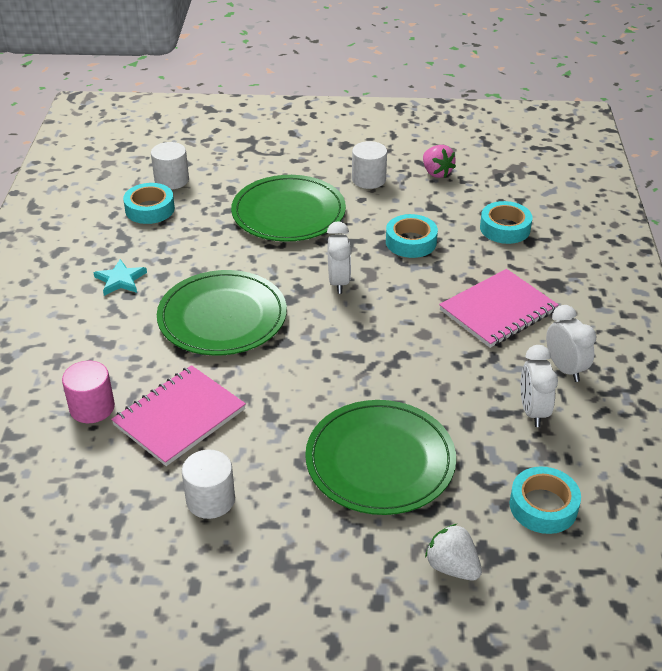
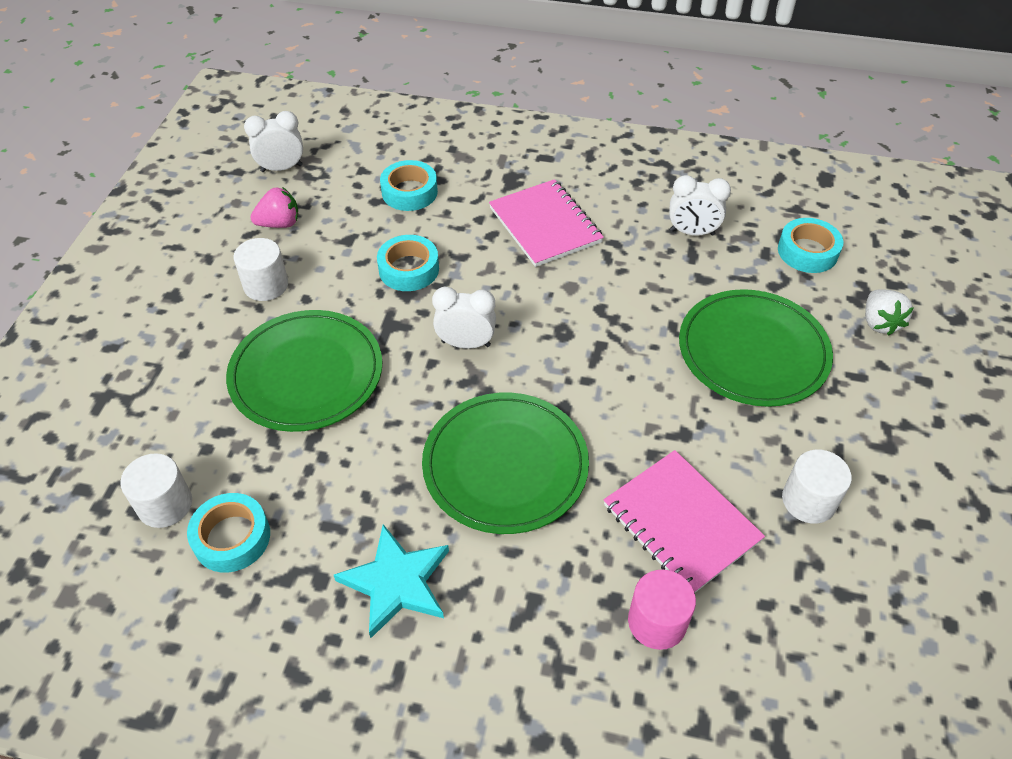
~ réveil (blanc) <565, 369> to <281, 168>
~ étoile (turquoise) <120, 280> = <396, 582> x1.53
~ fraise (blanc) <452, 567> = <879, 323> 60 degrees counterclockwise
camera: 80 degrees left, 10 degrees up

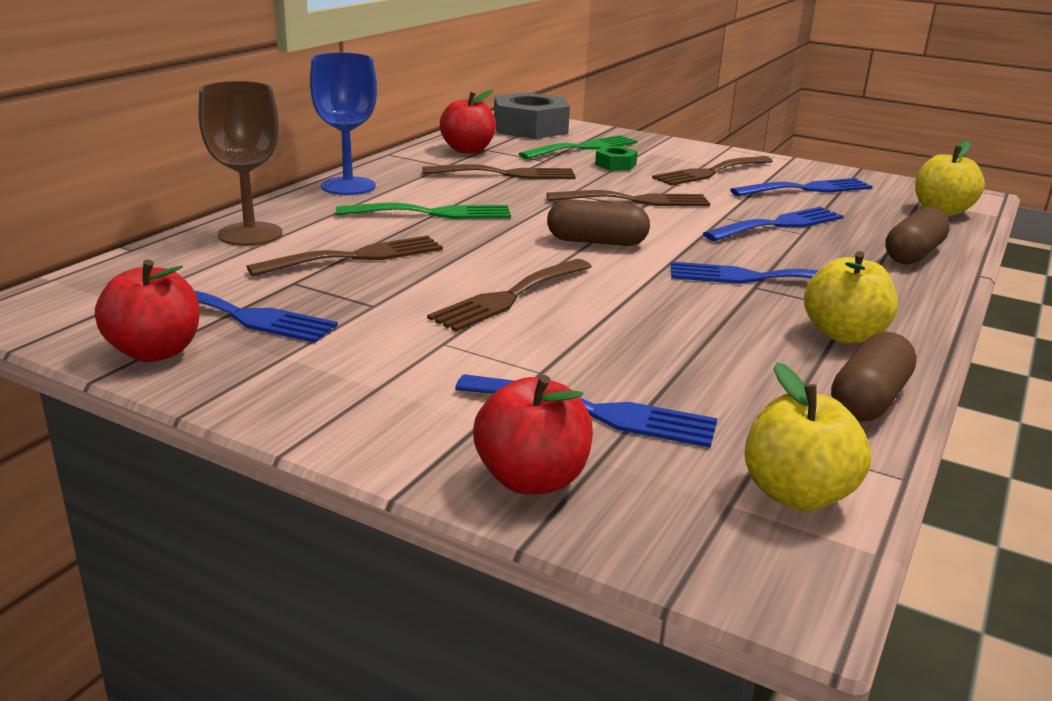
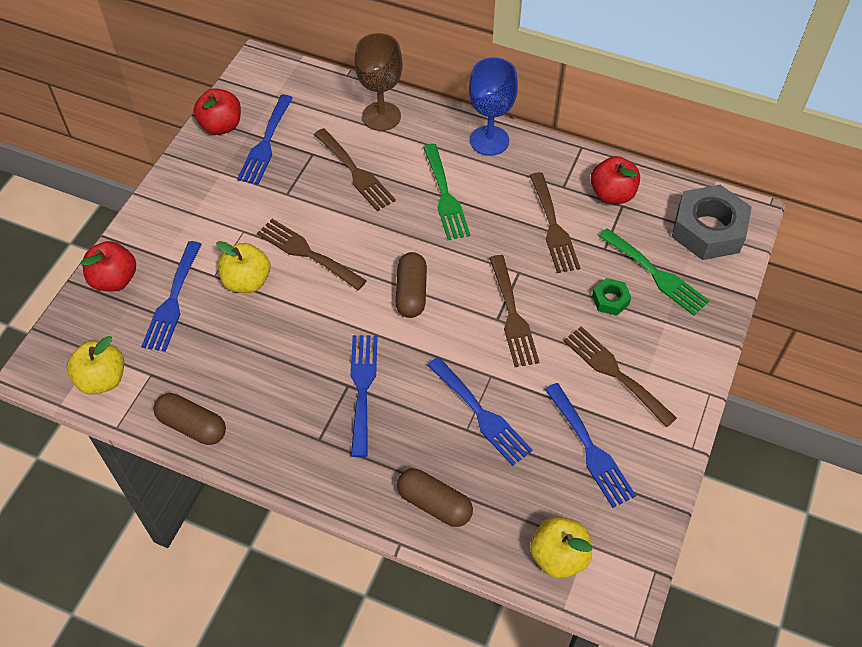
~ pomme (jaune) <843, 334> to <247, 281>
camera: 85 degrees right, 30 degrees up

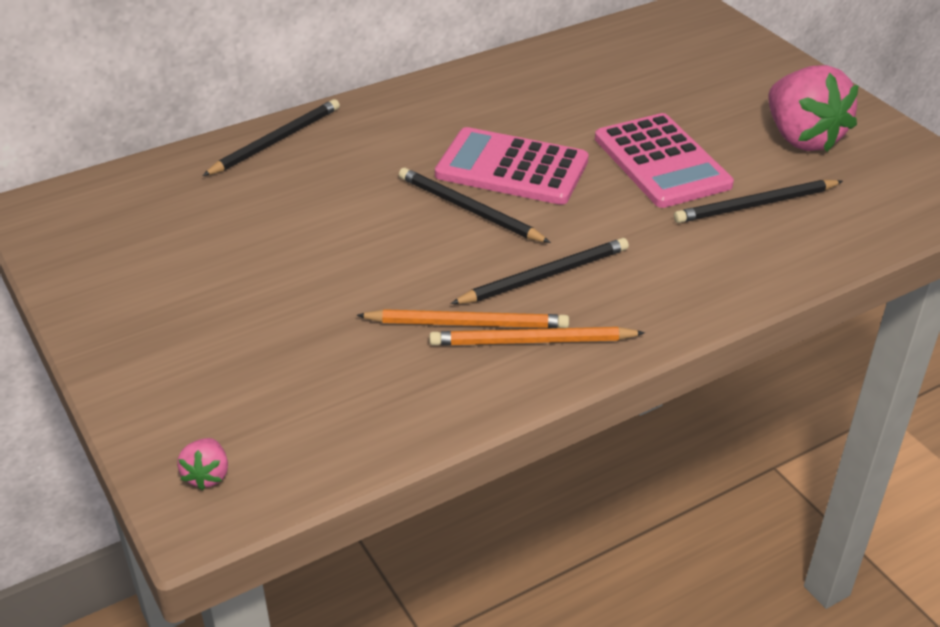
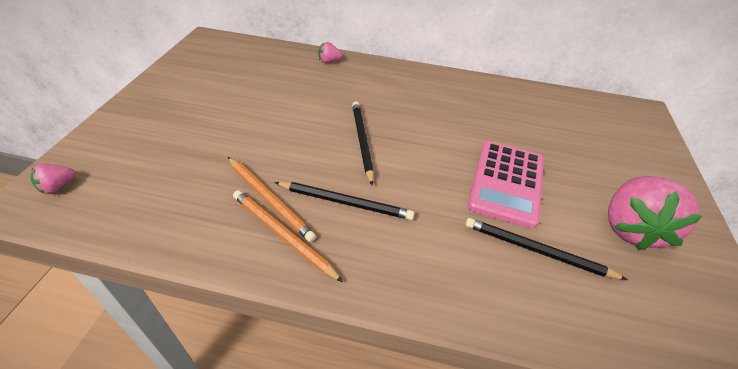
~ crayon (noir) <276, 141> to fraise (rose) <329, 61>
- calculatrice (rose) <512, 168>
camera: 40 degrees right, 5 degrees up

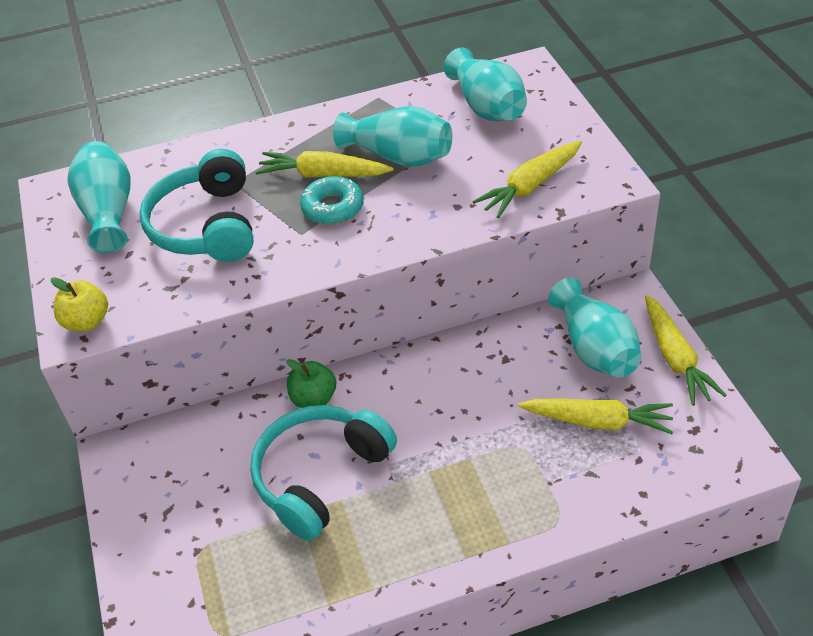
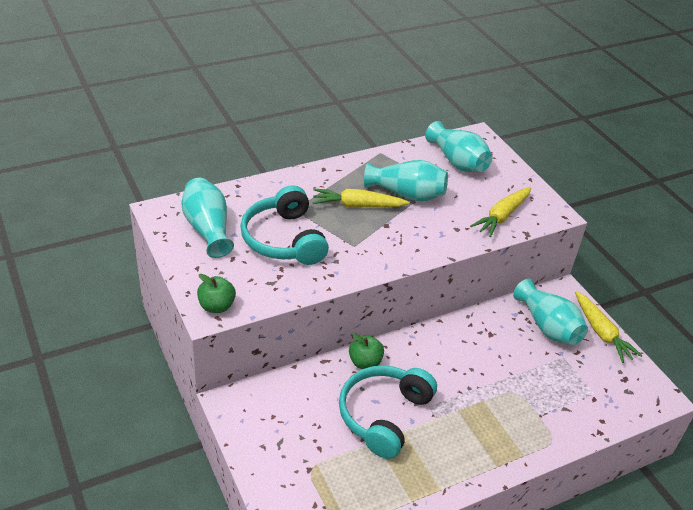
~ pomme (jaune) <87, 321> to pomme (vert) <216, 306>
- beignet (turquoise) <332, 207>
- carotte (jaune) <598, 422>
camera: 15 degrees left, 5 degrees down

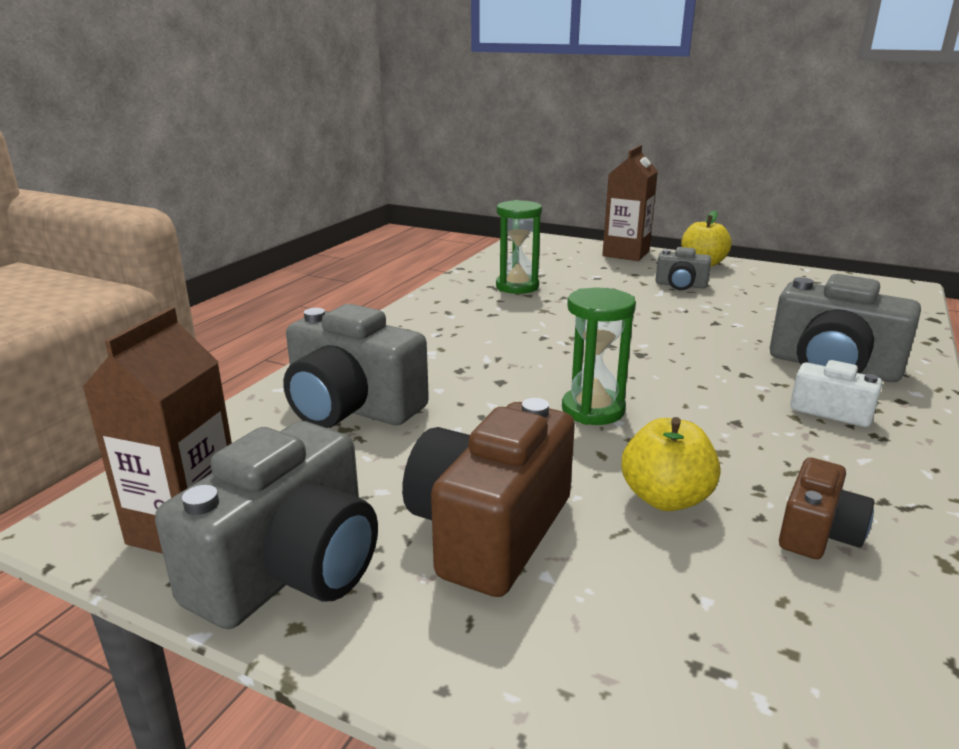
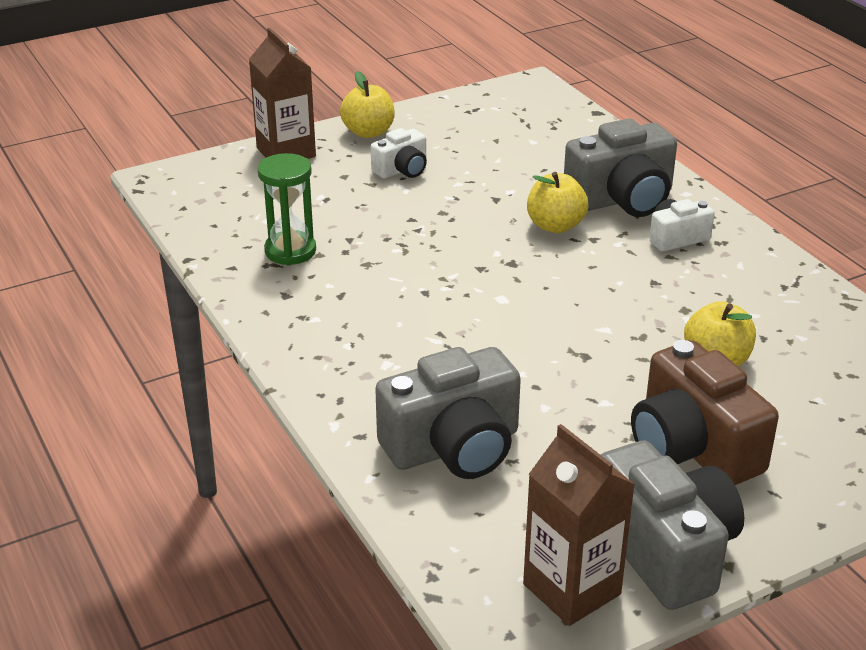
~ appareil photo (gris) <681, 285> to appareil photo (blanc) <402, 170>
+ pomme (jaune) <555, 226>
- sablier (vert) <593, 410>
- appareil photo (marron) <818, 533>
camera: 55 degrees left, 10 degrees up

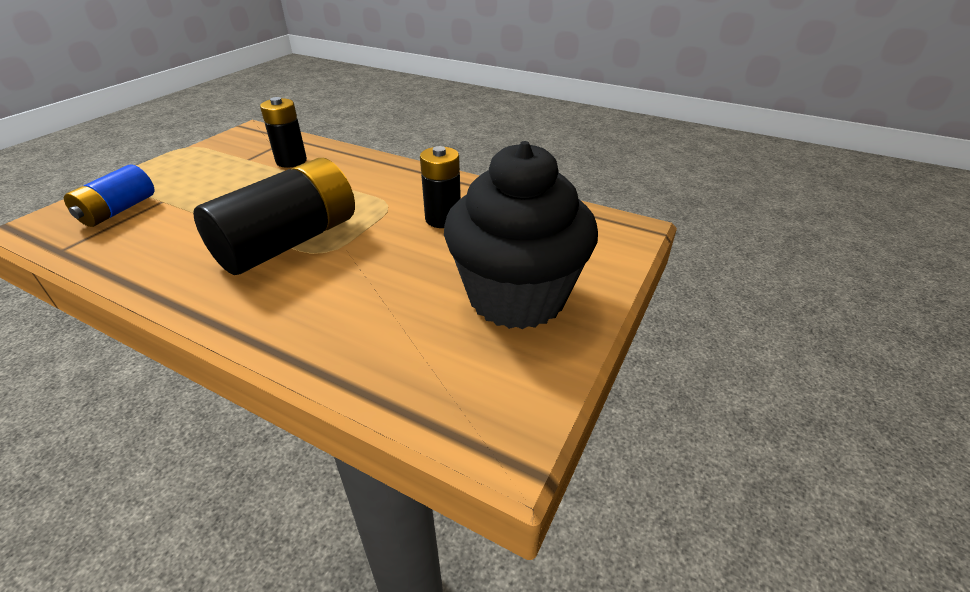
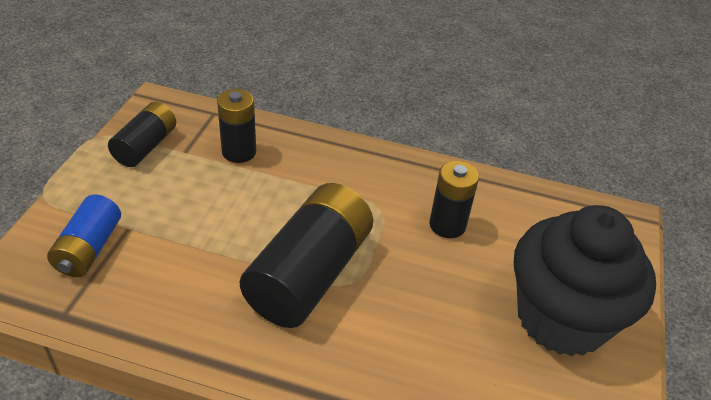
+ pile (noir) <146, 146>
camera: 15 degrees left, 5 degrees up

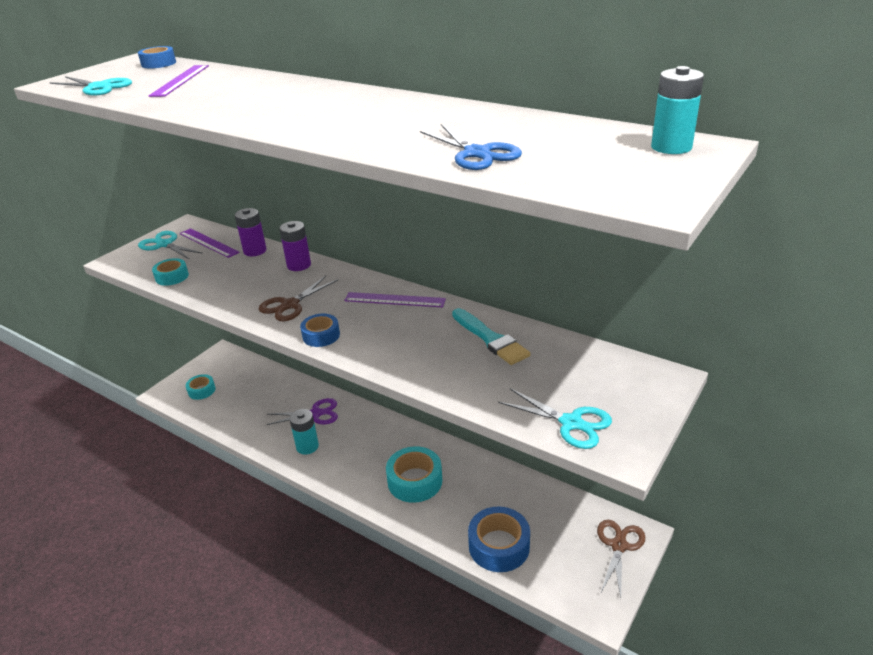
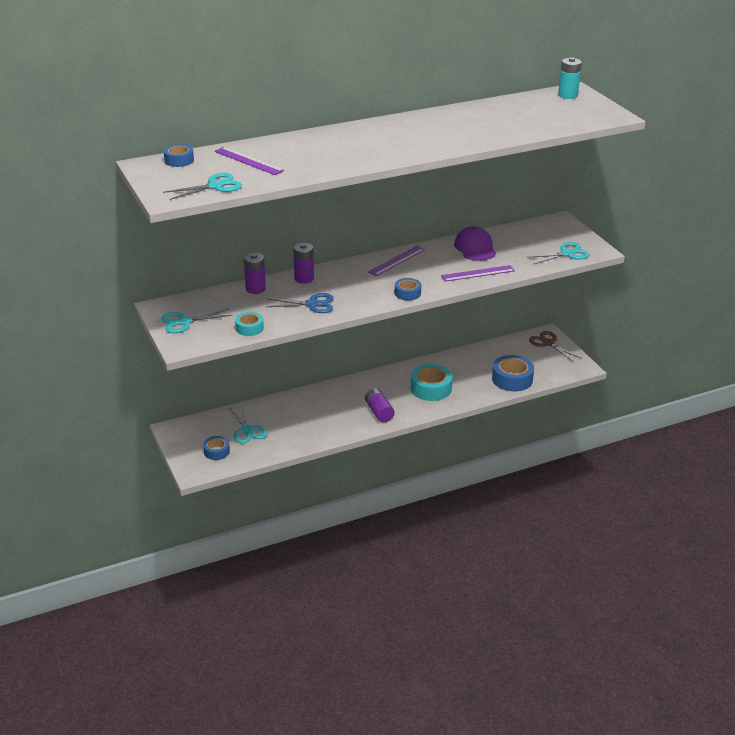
~ ruban adhésif (turquoise) <201, 390> to ruban adhésif (bleu) <216, 451>
+ ciseaux (turquoise) <247, 430>
~ ciseaux (bleu) <477, 153> to <312, 304>
+ pile (violet) <379, 412>
~ règle (violet) <208, 243> to <478, 273>
~ pinceau (turquoise) <490, 339> to casquette (violet) <475, 248>
- ciseaux (marron) <290, 305>
- ciseaux (violet) <315, 414>
- pile (turquoise) <307, 446>
camera: 60 degrees left, 0 degrees up

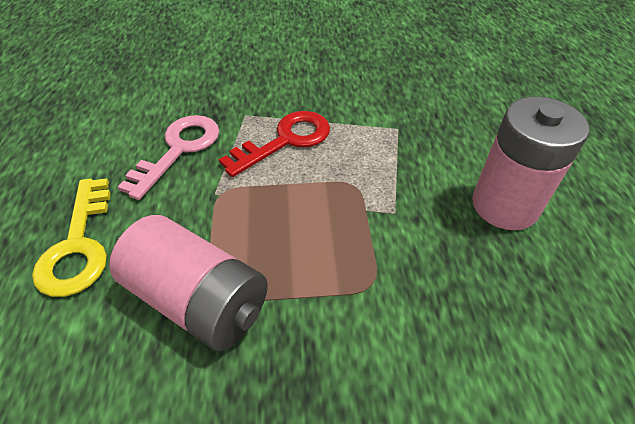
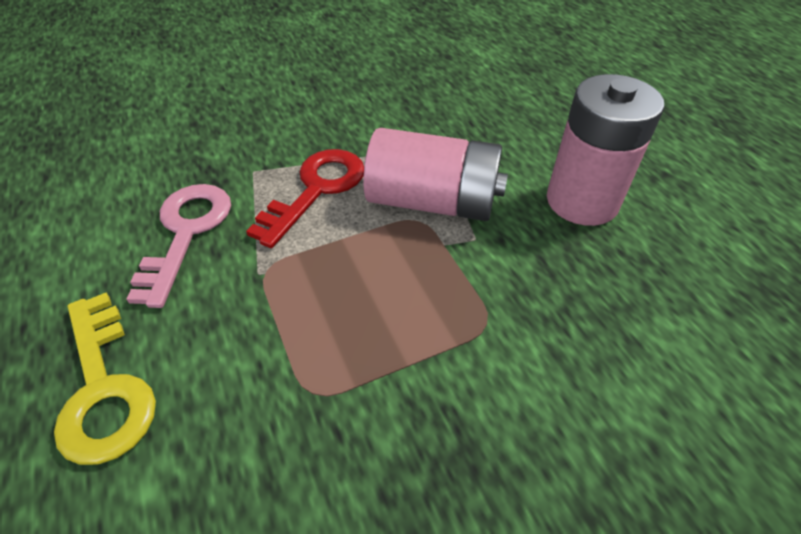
~ pile (rose) <199, 300> to <432, 202>
camera: 20 degrees left, 0 degrees up

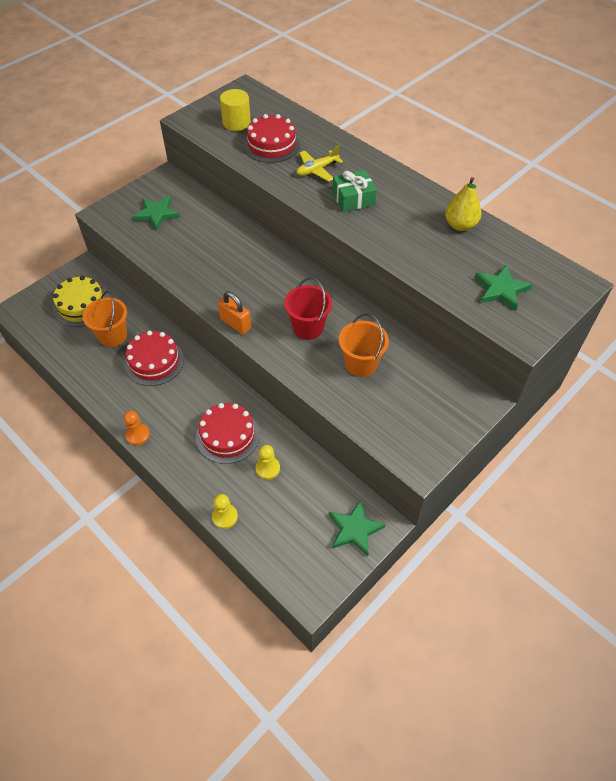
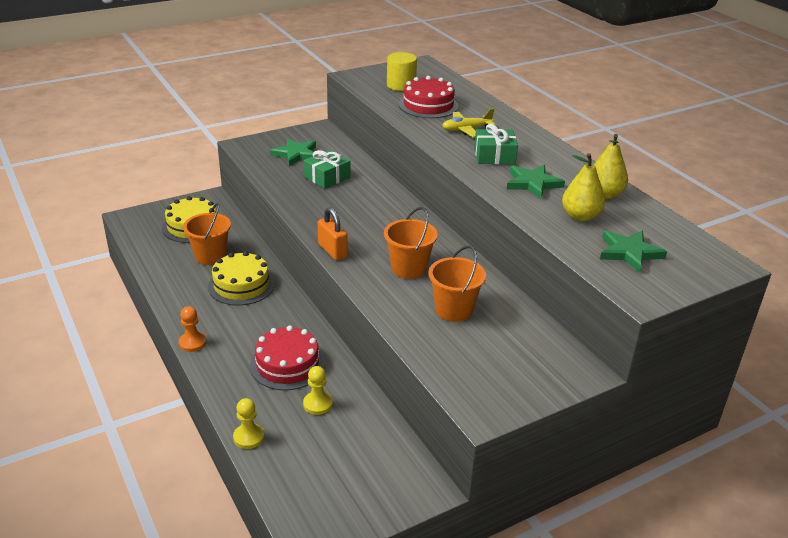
~ gâteau (rouge) <154, 361> to gâteau (jaune) <241, 285>
+ cadeau (vert) <327, 177>
~ seau (rouge) <308, 327> to seau (orange) <409, 268>
~ étoile (vert) <354, 529> to <533, 183>
+ poire (jaune) <580, 216>
camera: 15 degrees right, 20 degrees down

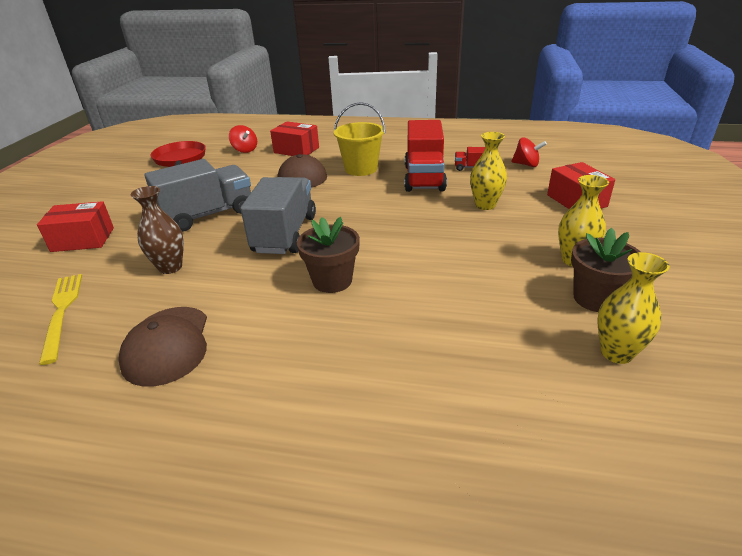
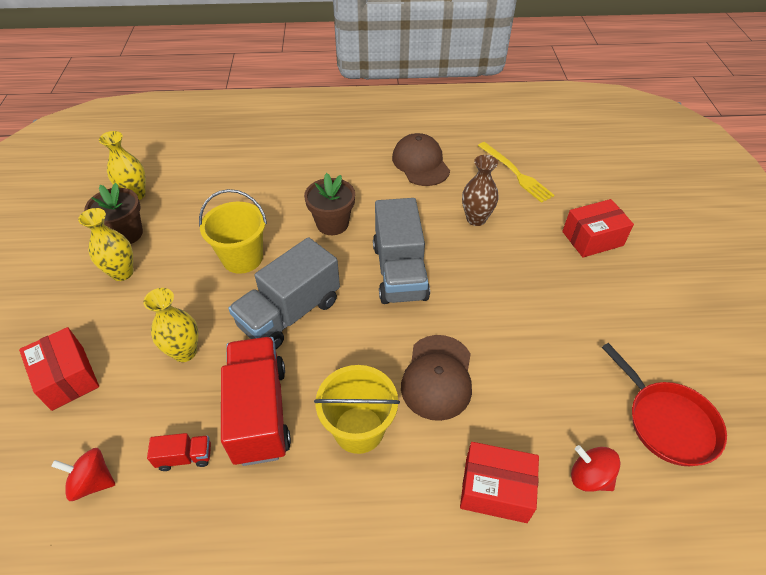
+ seau (jaune) <242, 258>
~ camion (gris) <208, 215> to <290, 313>
camera: 165 degrees right, 15 degrees up

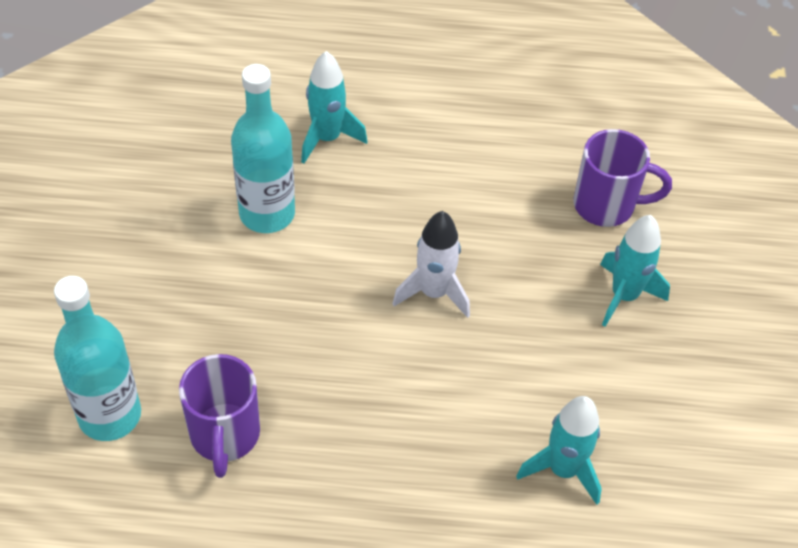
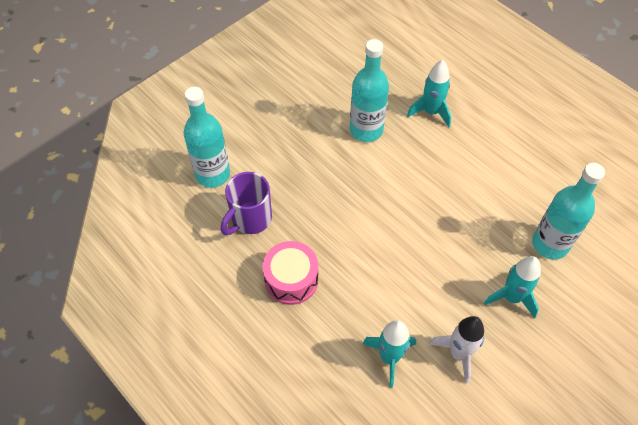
+ tambour (rose) <291, 280>
~ fusée (blanc) <434, 293> to <458, 353>
~ tasse (violet) <606, 205> to bouteille (turquoise) <550, 244>
camera: 45 degrees right, 5 degrees up

